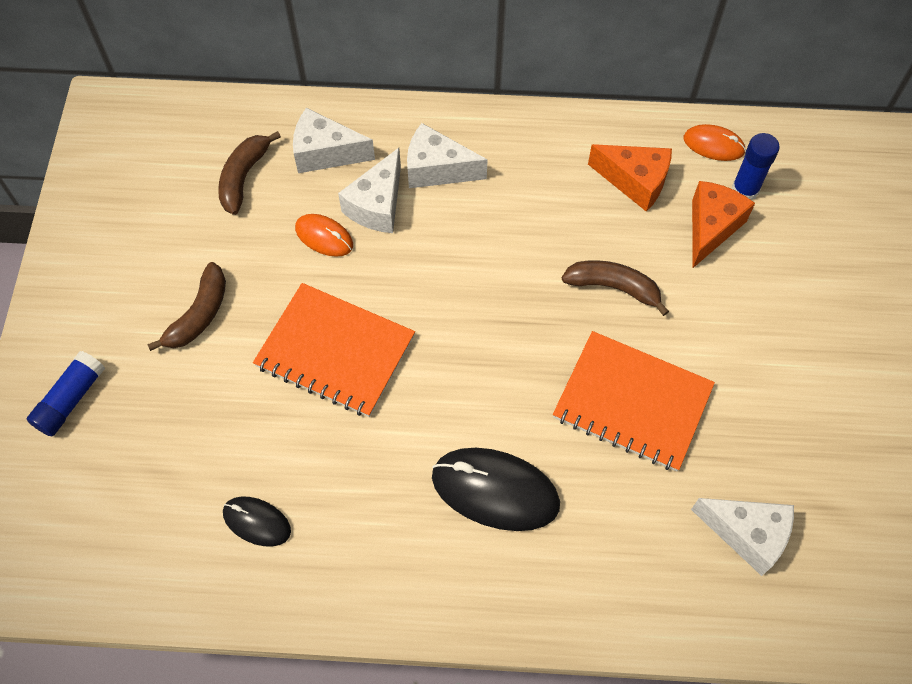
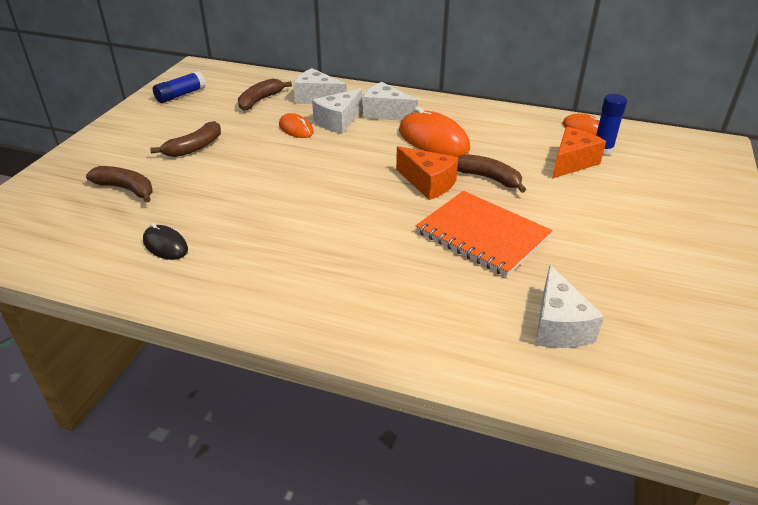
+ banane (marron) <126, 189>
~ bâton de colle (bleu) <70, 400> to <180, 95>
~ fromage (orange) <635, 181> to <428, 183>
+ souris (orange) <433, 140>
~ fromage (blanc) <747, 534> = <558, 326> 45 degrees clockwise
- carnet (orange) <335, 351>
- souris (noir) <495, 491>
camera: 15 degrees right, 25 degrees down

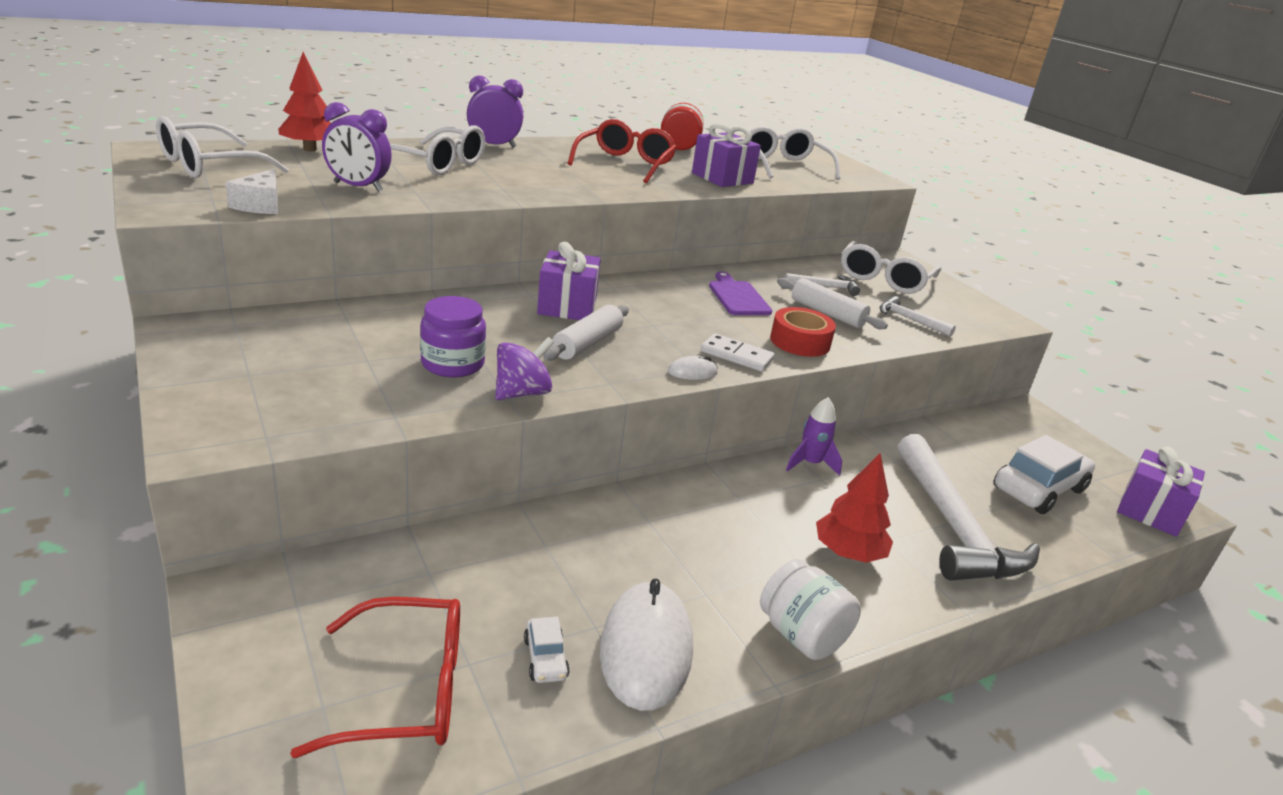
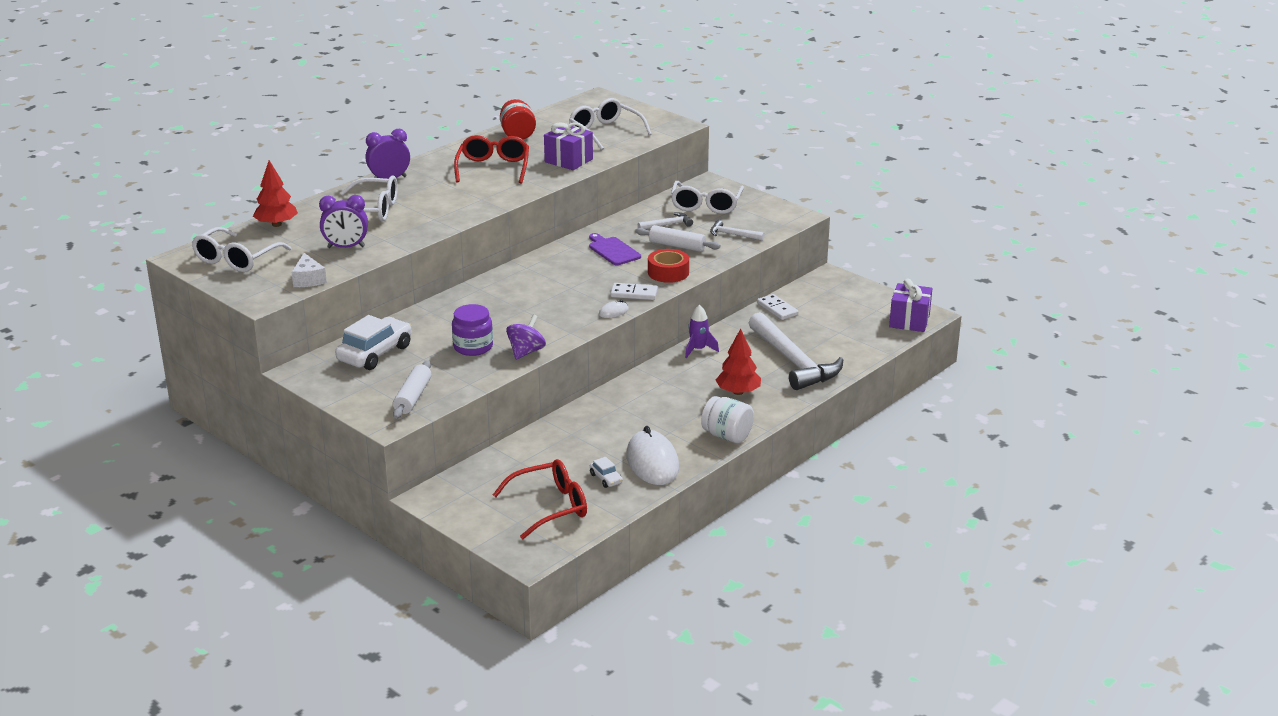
~ voiture (blanc) <1038, 489> to <375, 353>
~ rouleau à pâtisserie (blanc) <587, 343> to <413, 397>
+ domino (blanc) <777, 309>
- cadeau (violet) <567, 306>
camera: 15 degrees left, 0 degrees up

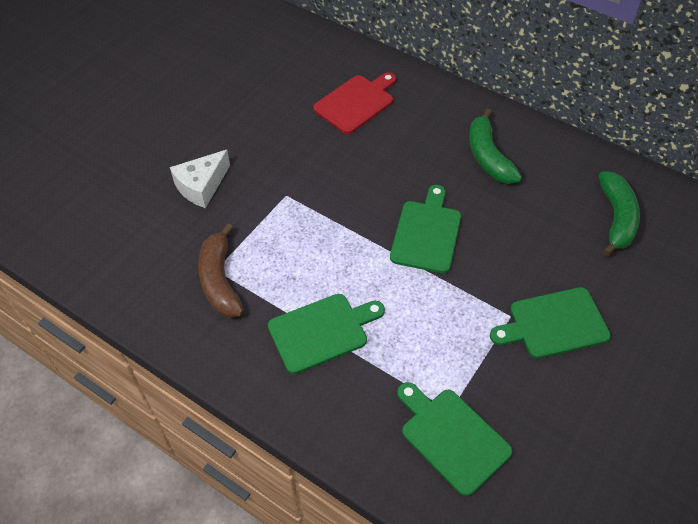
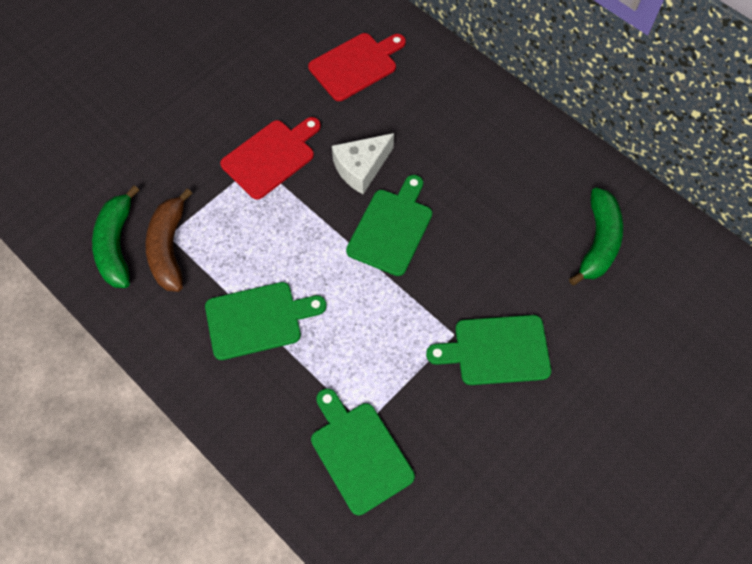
~ banane (vert) <488, 156> to <117, 245>
+ planche à découper (rouge) <271, 157>
~ fromage (blanc) <201, 186> to <361, 168>
camera: 10 degrees right, 10 degrees up

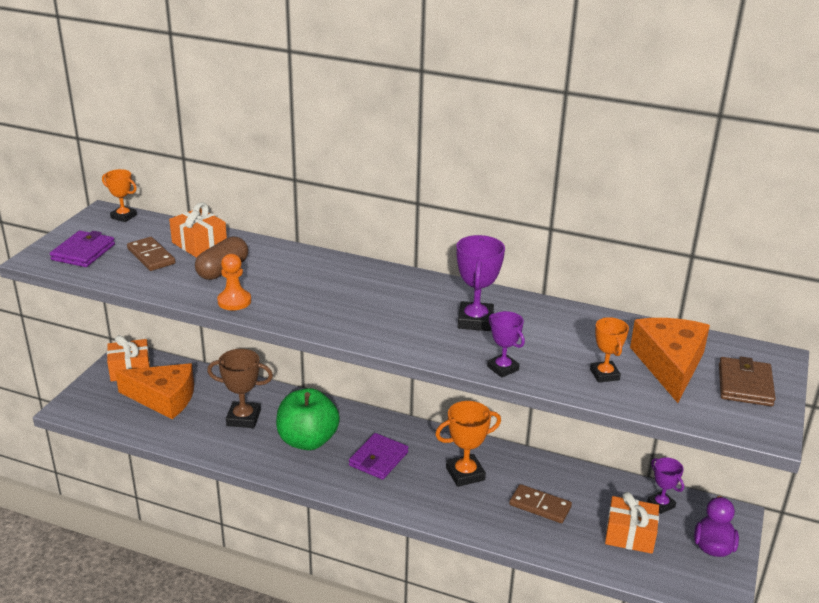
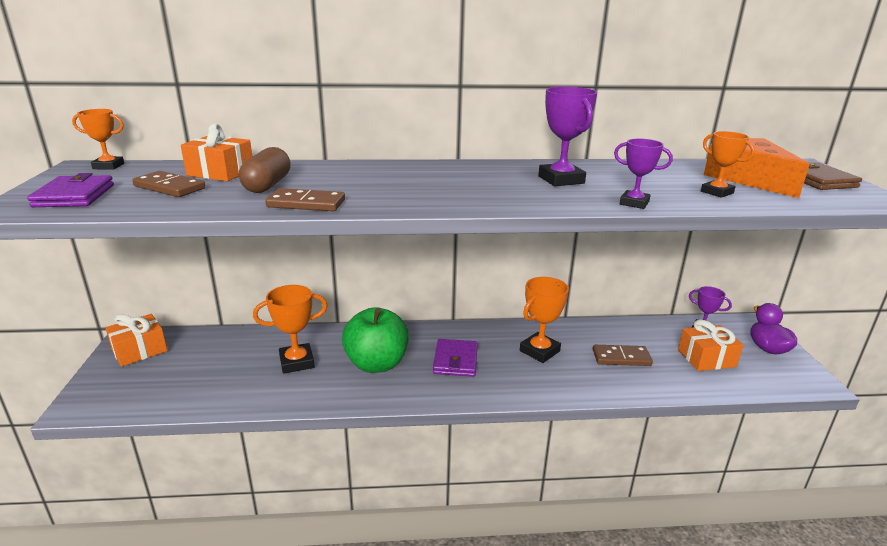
~ trophée (marron) <243, 418> to trophée (orange) <297, 362>
~ pion (orange) <234, 301> to domino (marron) <306, 203>
- fromage (orange) <164, 398>
camera: 25 degrees left, 5 degrees down

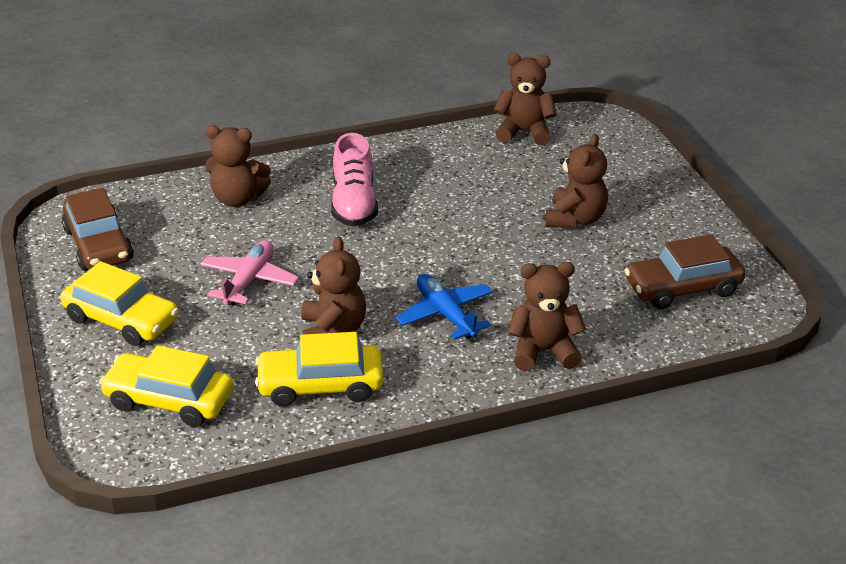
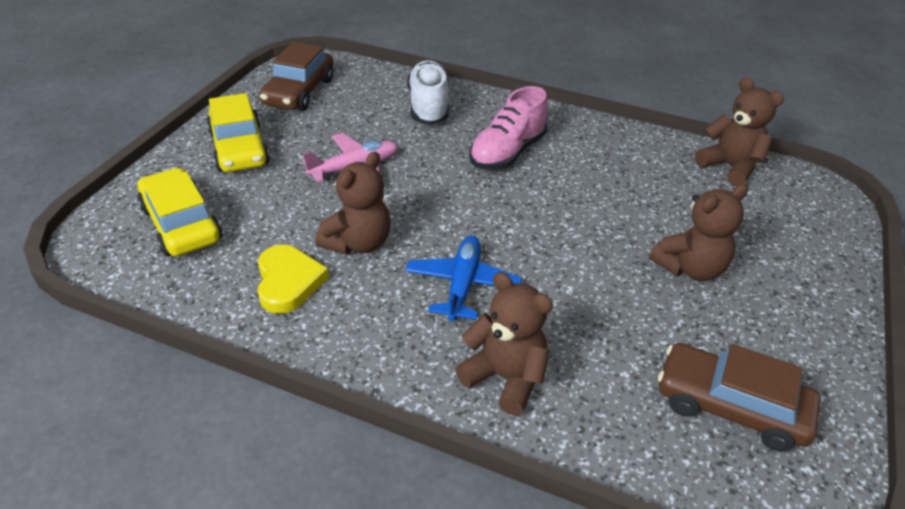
~ voiture (jaune) <320, 385> to cœur (jaune) <288, 282>
~ ours en peluche (marron) <238, 199> to chaussure (blanc) <428, 106>
camera: 40 degrees right, 5 degrees up

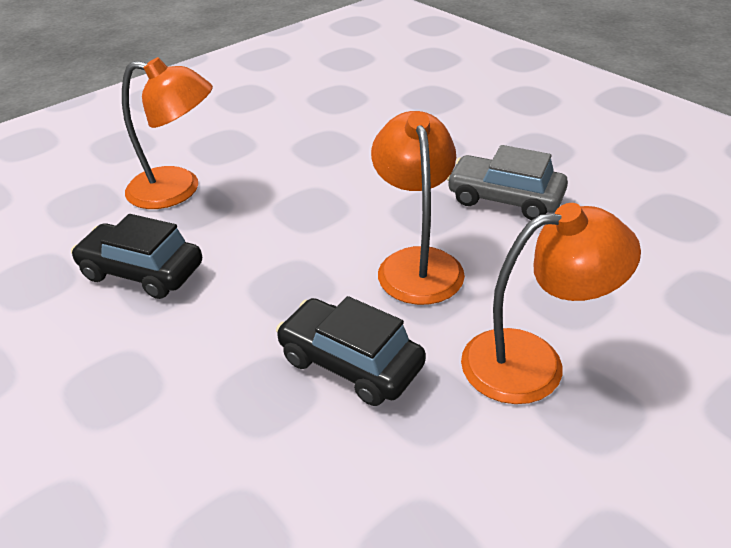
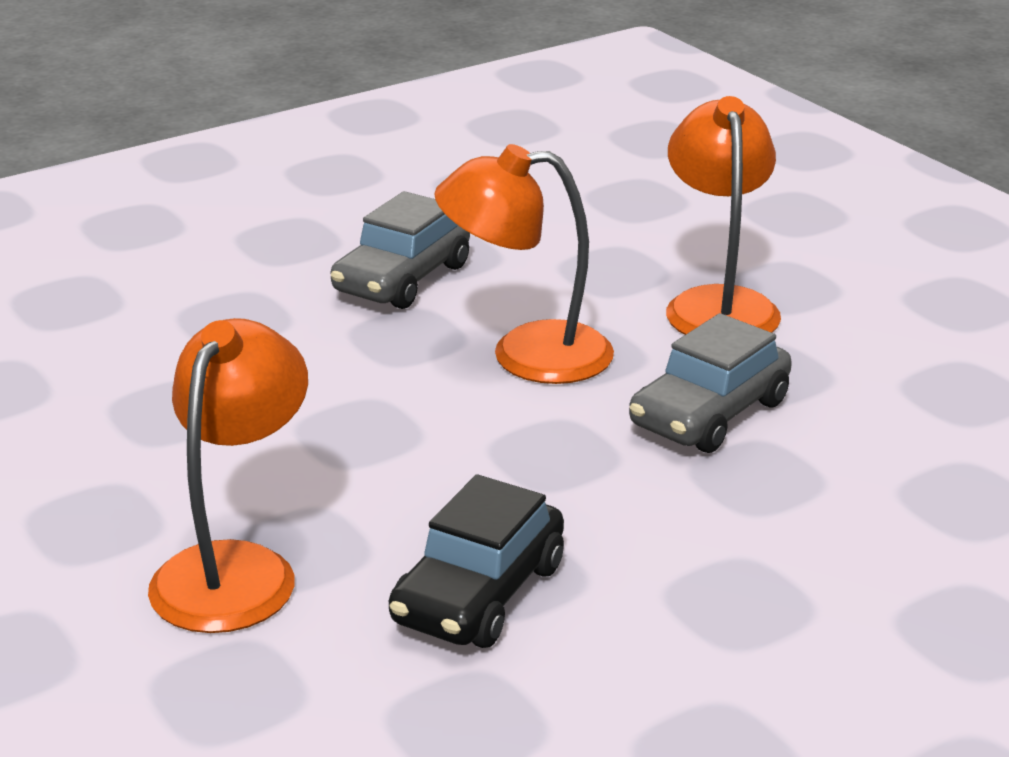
~ voiture (noir) <350, 363> to voiture (gris) <709, 414>
camera: 85 degrees left, 10 degrees down

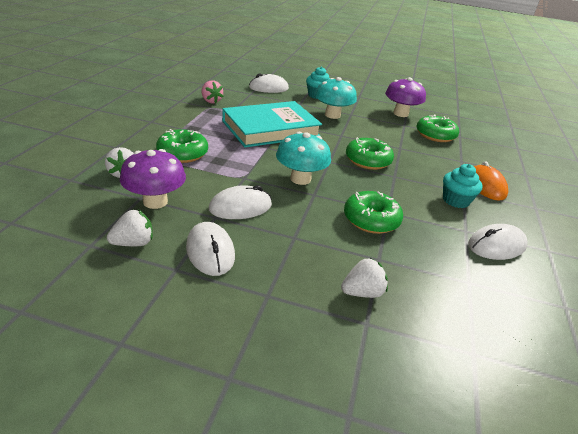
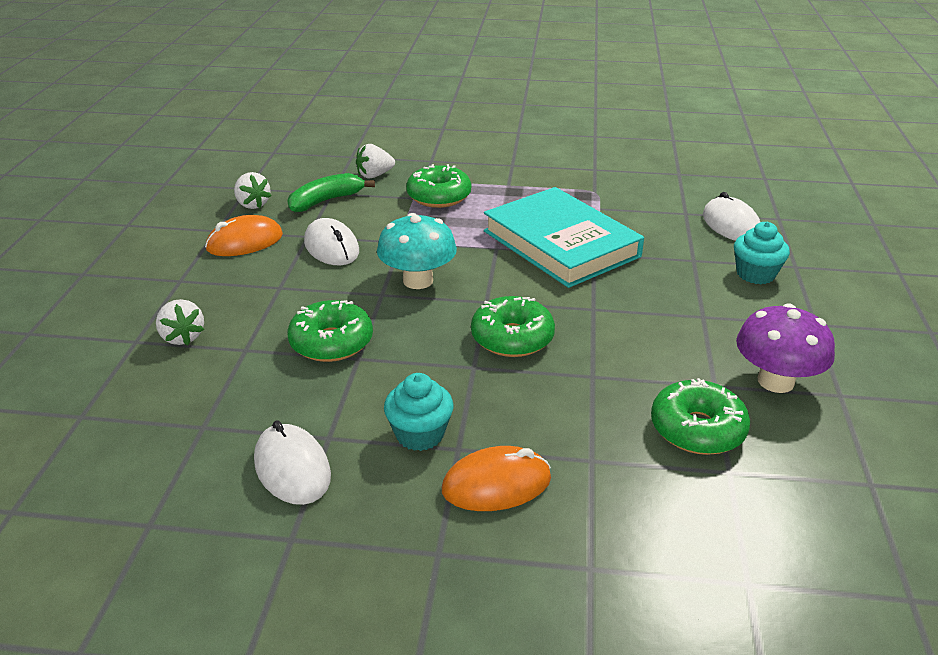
~ souris (blanc) <210, 252> to souris (orange) <244, 242>
~ champignon (violet) <155, 201> to banane (vert) <326, 201>
- fraise (rose) <211, 101>
- champignon (turquoise) <332, 115>
camera: 85 degrees right, 0 degrees up

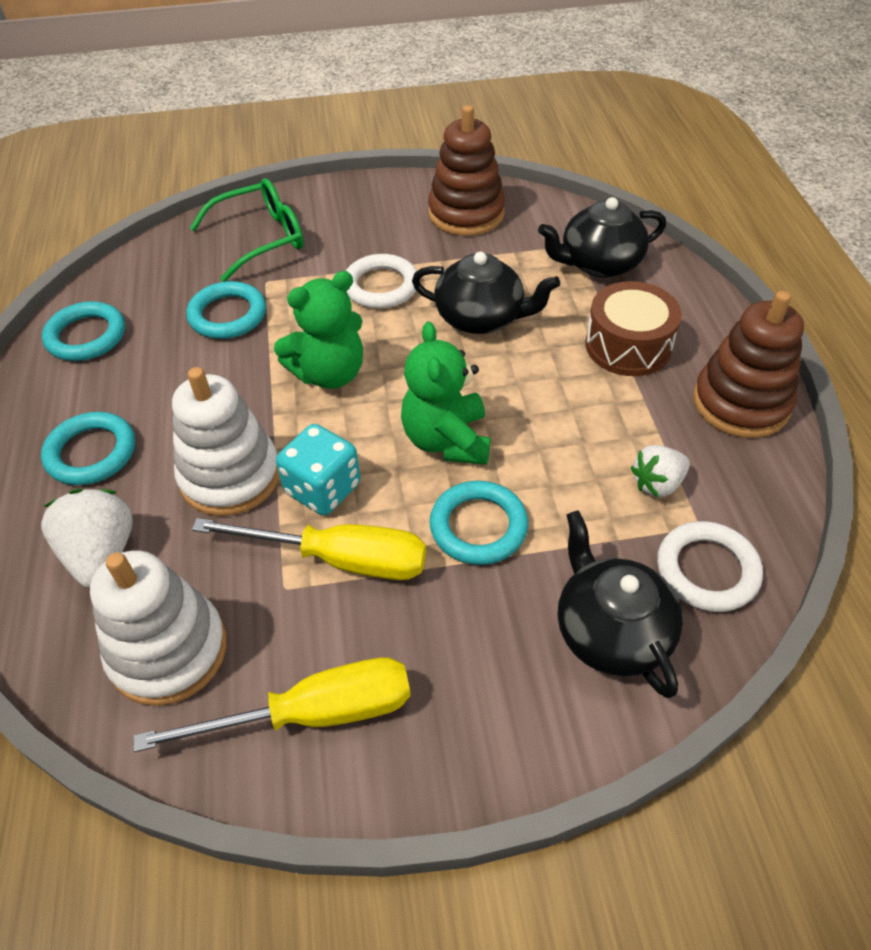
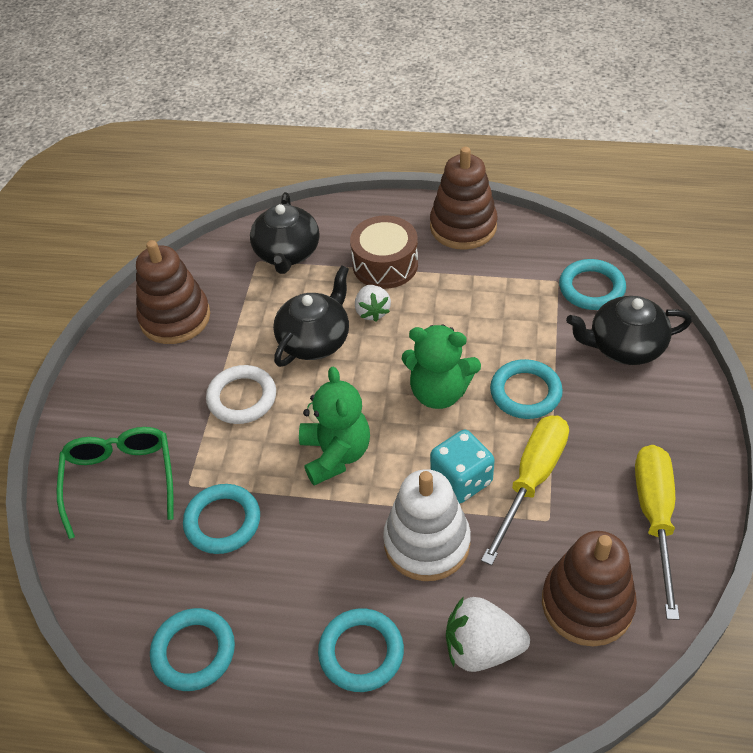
~ fraise (blanc) <657, 484> to <372, 311>
~ jouet à empiler (blanc) <168, 651> to jouet à empiler (marron) <587, 604>
~ anneau (blanc) <707, 570> to anneau (turquoise) <591, 288>
camera: 70 degrees left, 0 degrees up

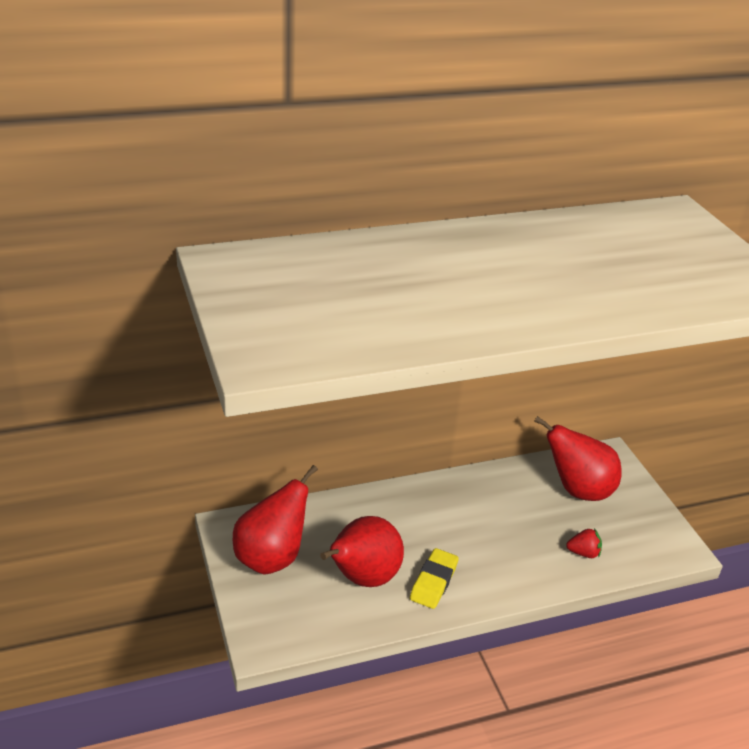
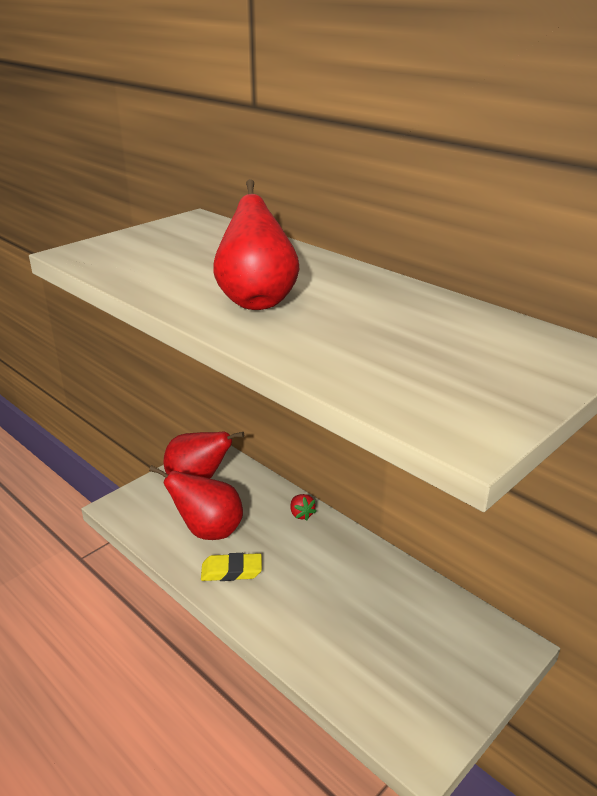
~ poire (rouge) <578, 490> to <256, 301>
~ fraise (rouge) <583, 553> to <301, 514>
camera: 65 degrees right, 5 degrees down

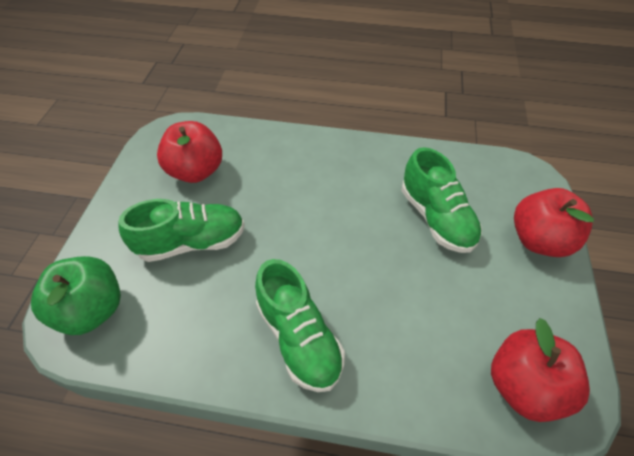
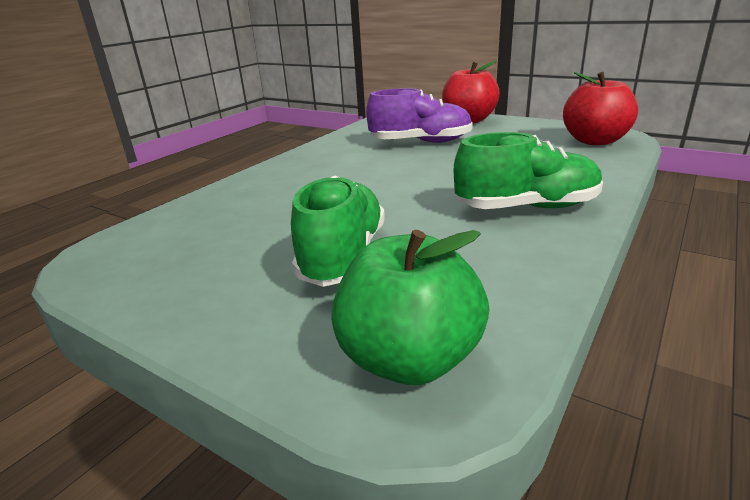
~ chaussure (vert) <436, 218> to chaussure (violet) <421, 142>
- pomme (rouge) <196, 171>
camera: 65 degrees left, 25 degrees down

